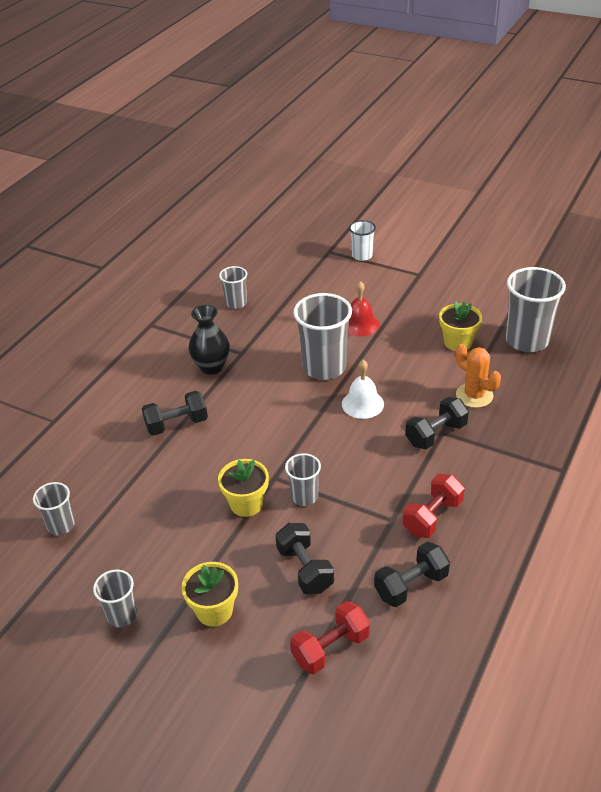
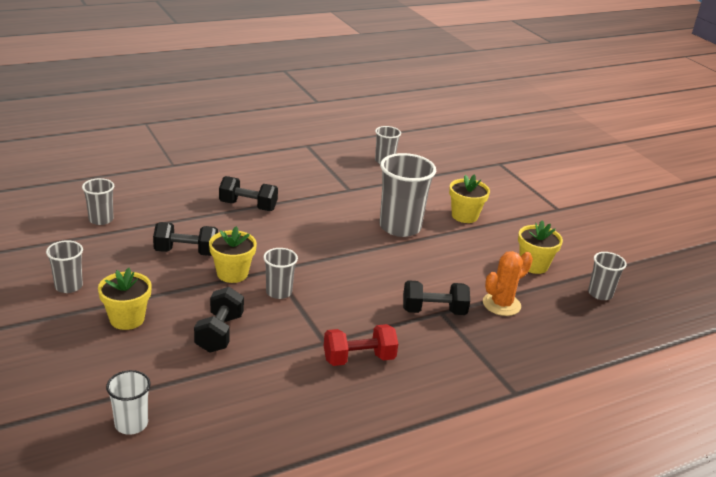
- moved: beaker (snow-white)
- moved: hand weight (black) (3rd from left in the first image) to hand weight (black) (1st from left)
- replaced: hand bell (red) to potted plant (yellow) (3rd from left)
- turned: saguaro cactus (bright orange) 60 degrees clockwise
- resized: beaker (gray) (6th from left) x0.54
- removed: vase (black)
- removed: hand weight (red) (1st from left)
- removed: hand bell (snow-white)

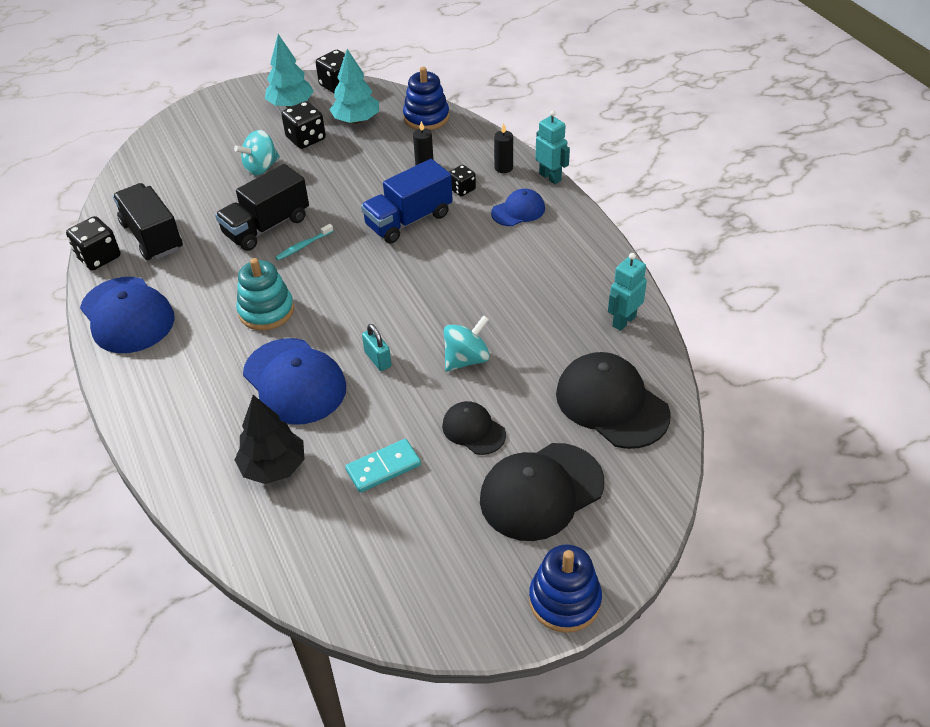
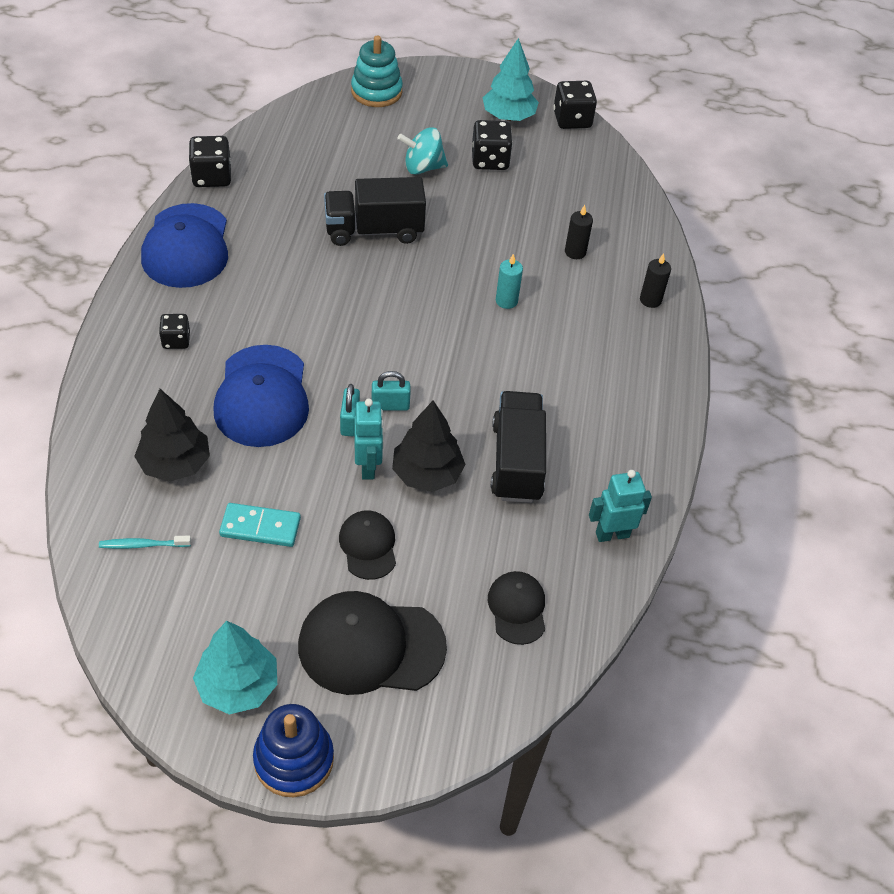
- moved: toothbrush (aqua)
- moved: die (black) (4th from left in the first image) to die (black) (1st from left)
- moved: fir tree (aqua) (2nd from left in the first image) to fir tree (aqua) (1st from left)
- moved: stacking toy (aqua)
- moved: robot figure (aqua) (1st from left)
- added: small lock (aqua) (2nd from left)
- replaced: whirligig (aqua) (2nd from left) to fir tree (black) (2nd from left)
- resized: peaked cap (black) (3rd from left) x0.55
- moved: toy truck (black) (1st from left in the first image) to toy truck (black) (2nd from left)
- replaced: toy truck (cobalt) to pillar candle (aqua)
- removed: stacking toy (cobalt) (1st from left)
- removed: peaked cap (cobalt) (3rd from left)

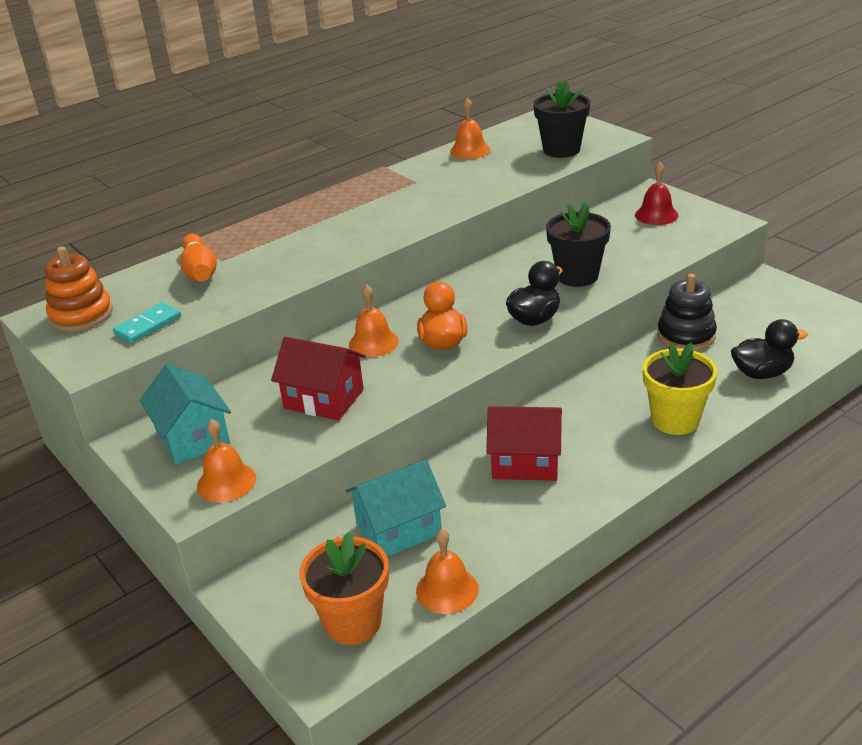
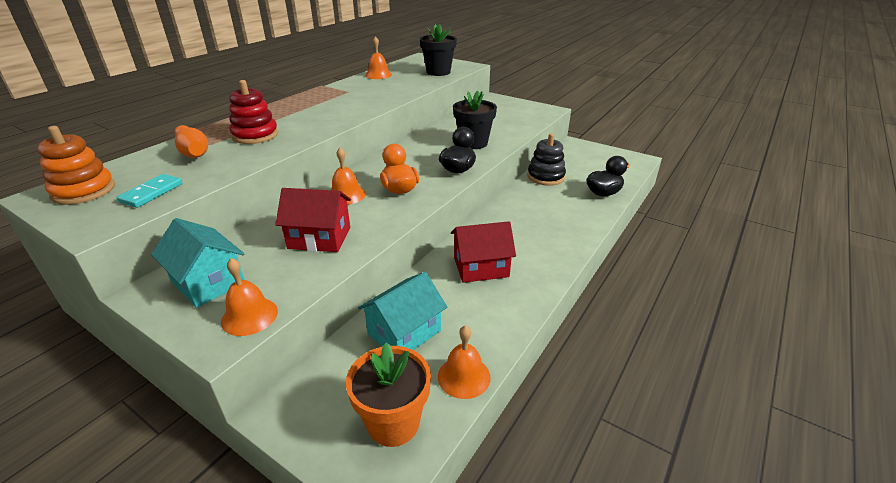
- added: stacking toy (red)
- removed: hand bell (red)
- removed: potted plant (yellow)

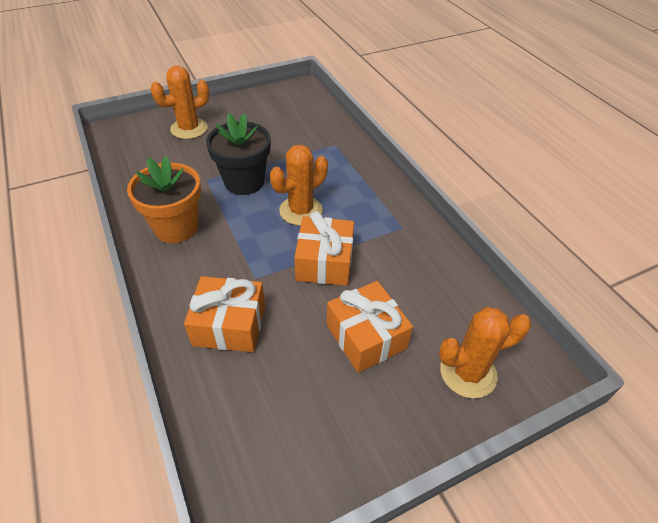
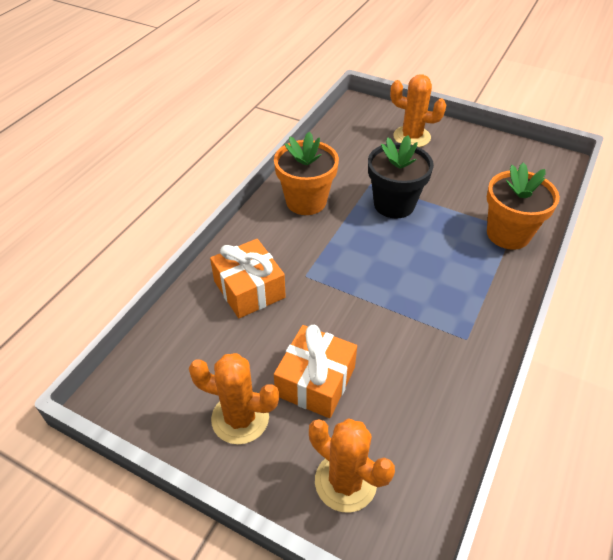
- moved: saguaro cactus (bright orange) (2nd from left in the first image) to saguaro cactus (bright orange) (1st from left)
- added: potted plant (bright orange) (2nd from left)
- removed: gift (bright orange) (2nd from left)

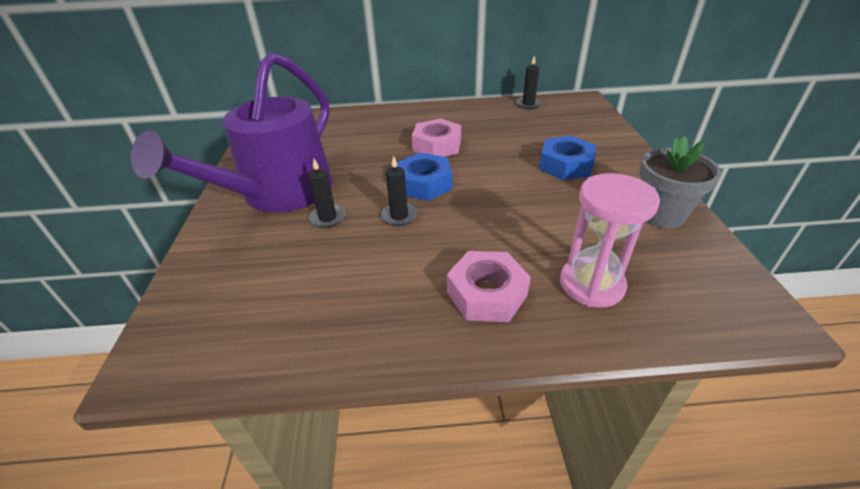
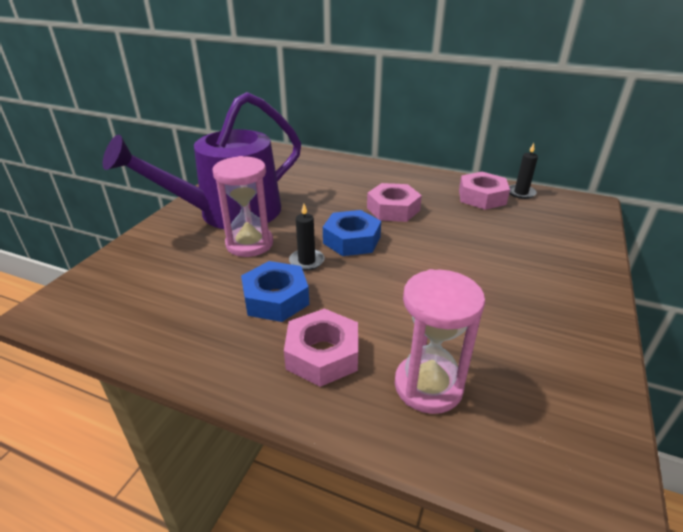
- replaced: pillar candle (black) (1st from left) to sandglass (pink) (1st from left)
- moved: hex nut (cobalt) (2nd from left in the first image) to hex nut (cobalt) (1st from left)
- added: hex nut (pink) (3rd from left)
- removed: potted plant (gray)

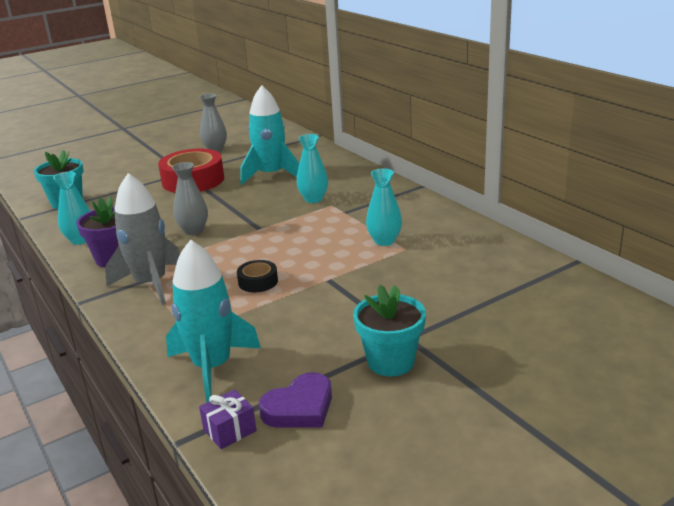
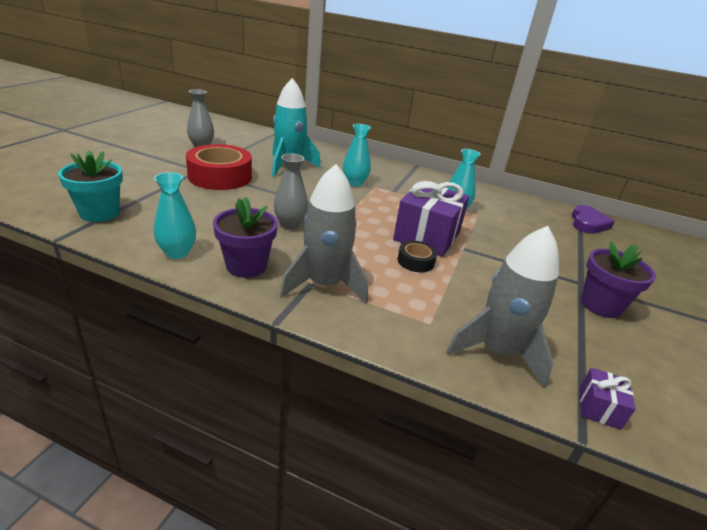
- added: gift (violet) (1st from left)
- recoloured: toy rocket (aqua) (1st from left) to toy rocket (gray) (2nd from left)
- moved: heart (violet)
- recoloured: potted plant (aqua) (2nd from left) to potted plant (violet) (2nd from left)

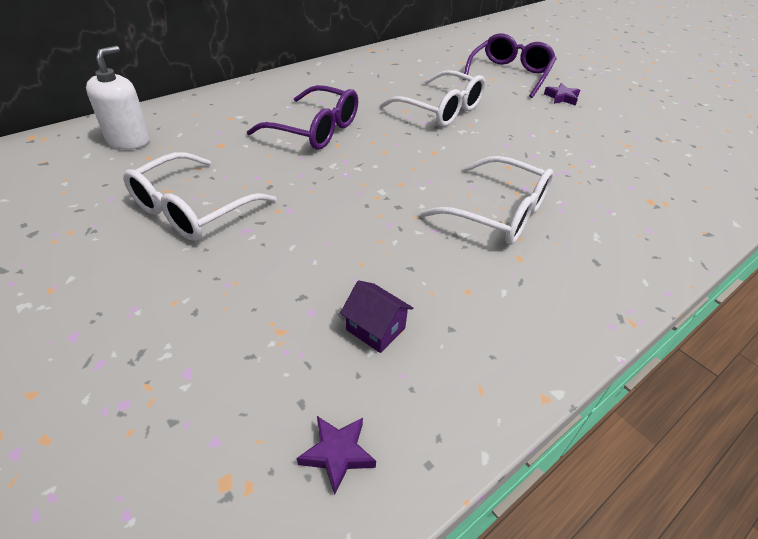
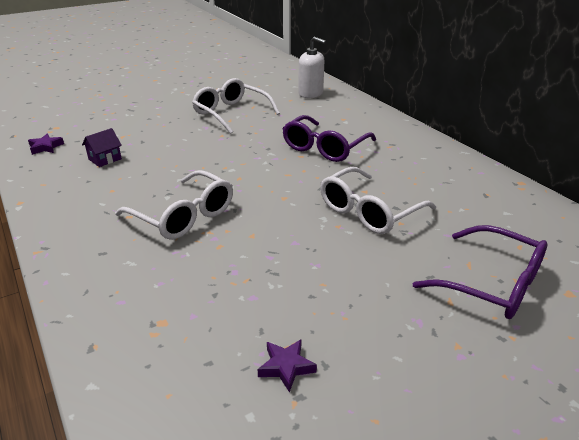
- turned: glasses (snow-white) (3rd from left in the first image) 90 degrees counterclockwise
- moved: star shape (violet) (2nd from left)

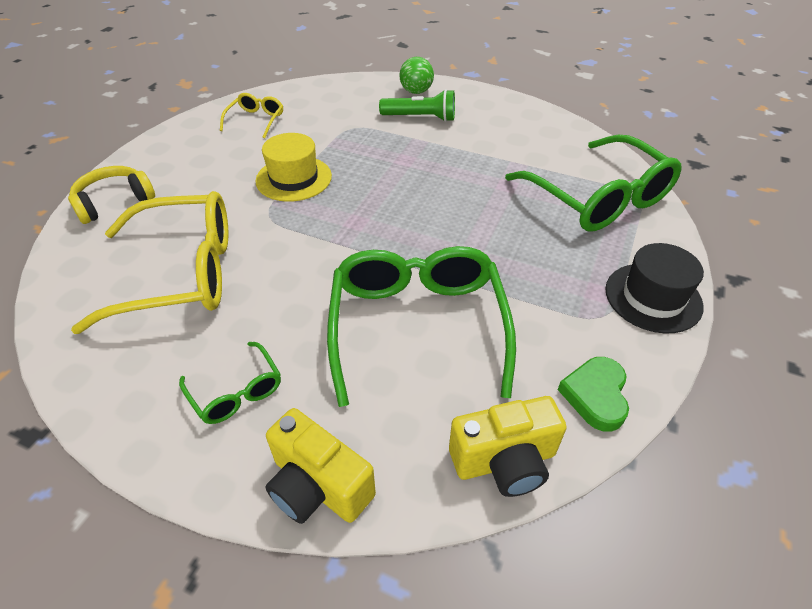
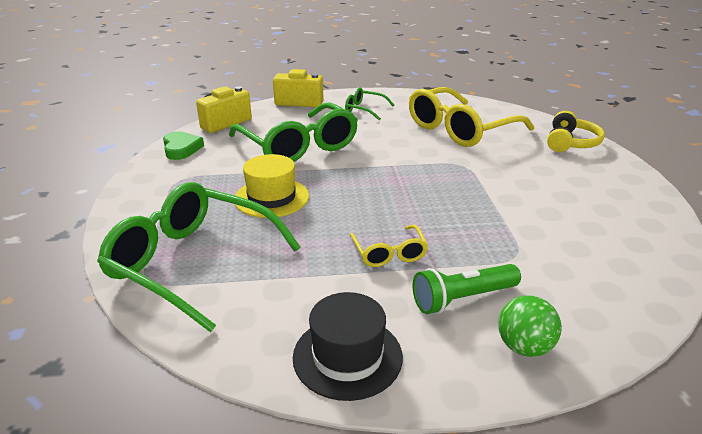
- moved: top hat (yellow)
- moved: top hat (black)
- moved: glasses (yellow) (2nd from left in the first image) to glasses (yellow) (1st from left)

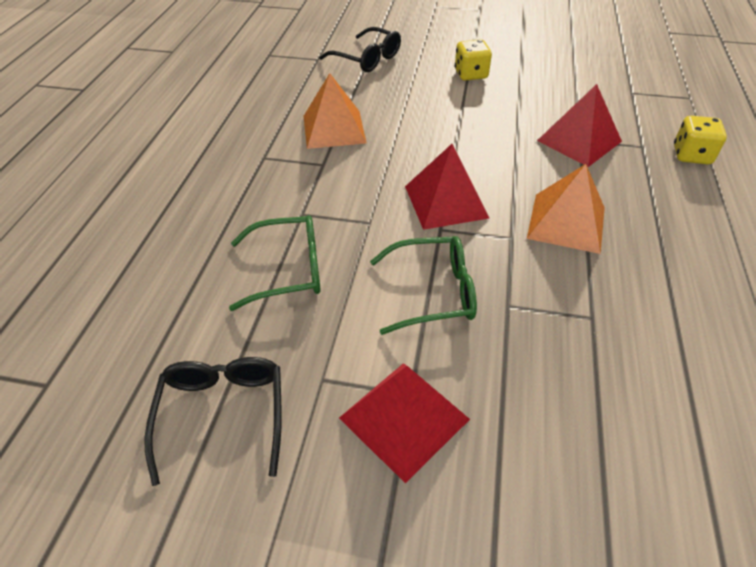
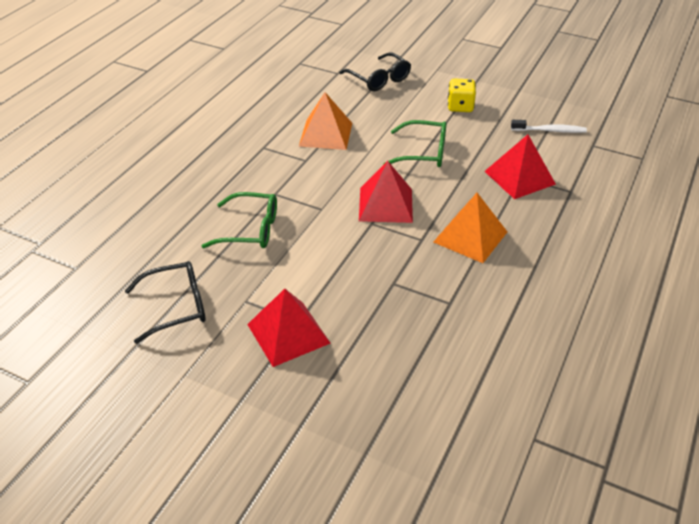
- turned: glasses (black) (1st from left) 60 degrees clockwise
- moved: glasses (green) (2nd from left)
- added: toothbrush (snow-white)
- removed: die (yellow) (2nd from left)

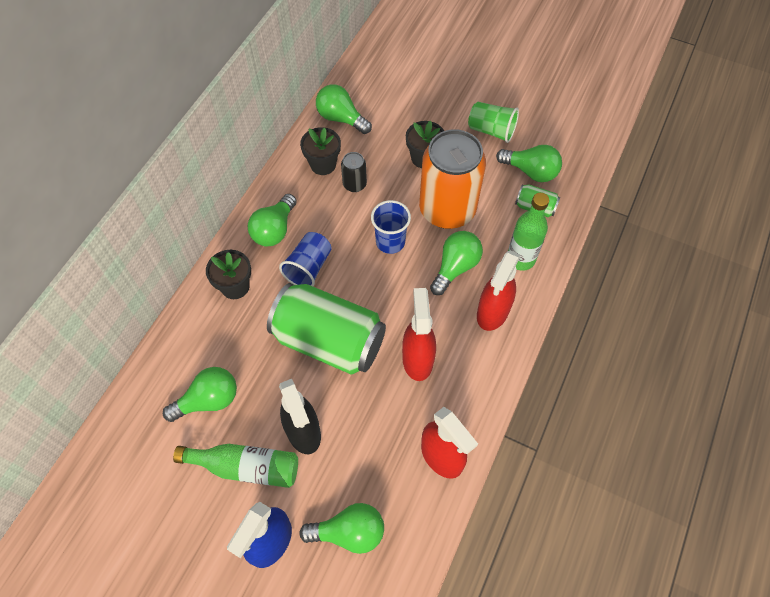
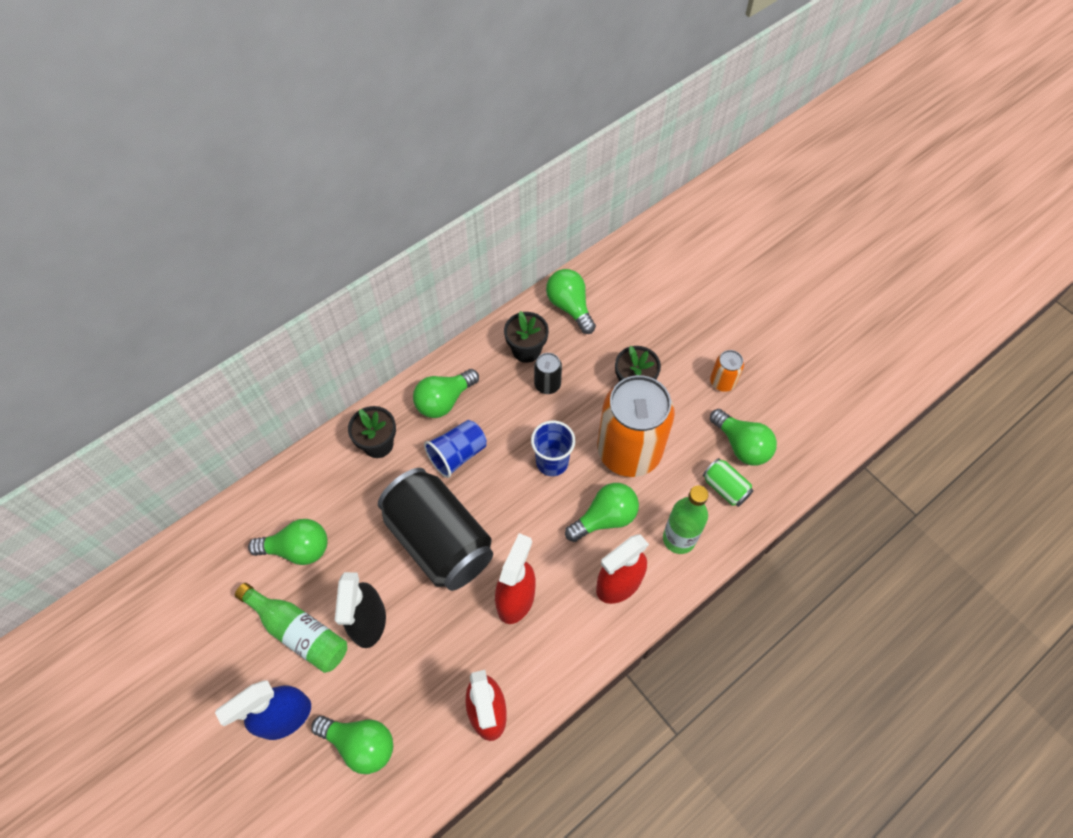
- recoloured: soda can (green) (1st from left) to soda can (black) (1st from left)
- replaced: beaker (green) to soda can (bright orange) (2nd from left)

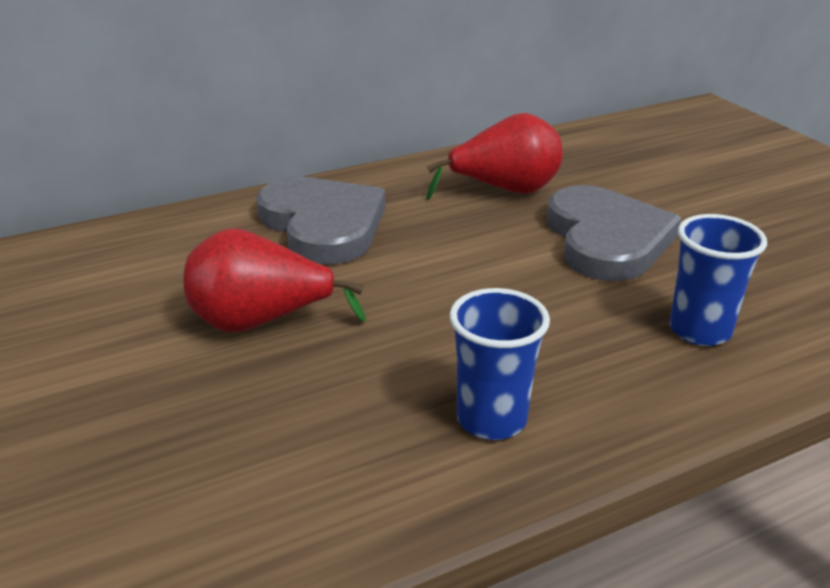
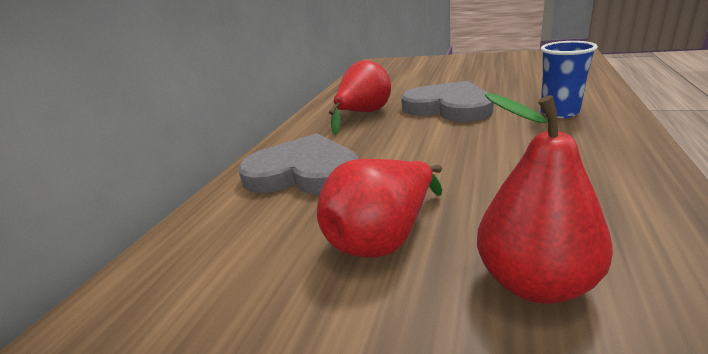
- added: pear (red) (3rd from left)
- removed: beaker (cobalt) (1st from left)

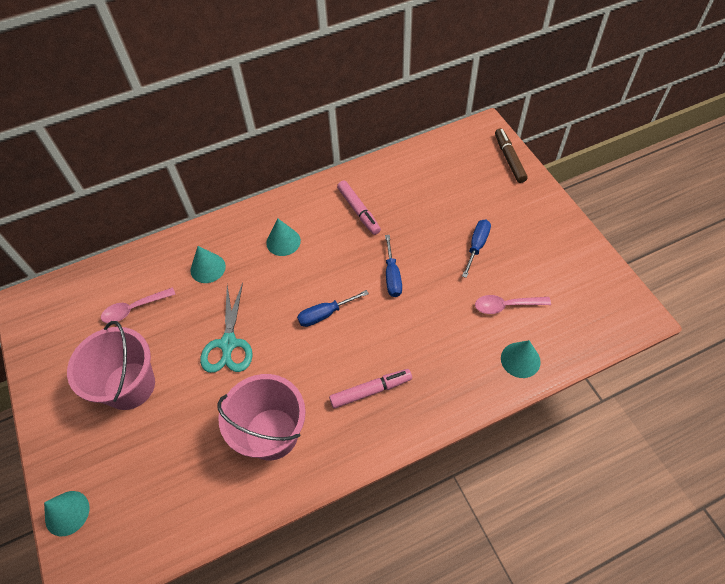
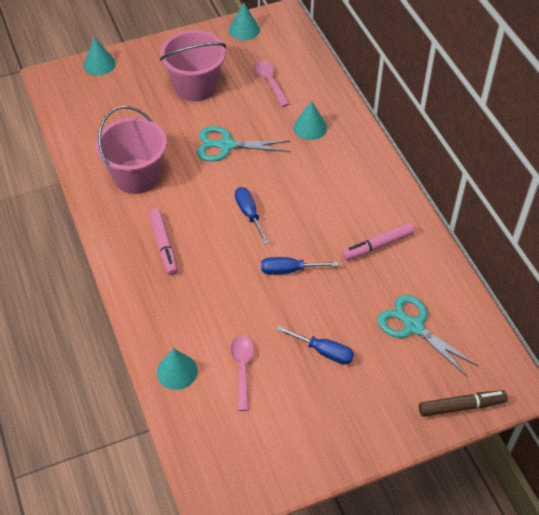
- moved: cone shape (aqua) (3rd from left)
- added: pair of scissors (aqua) (2nd from left)

